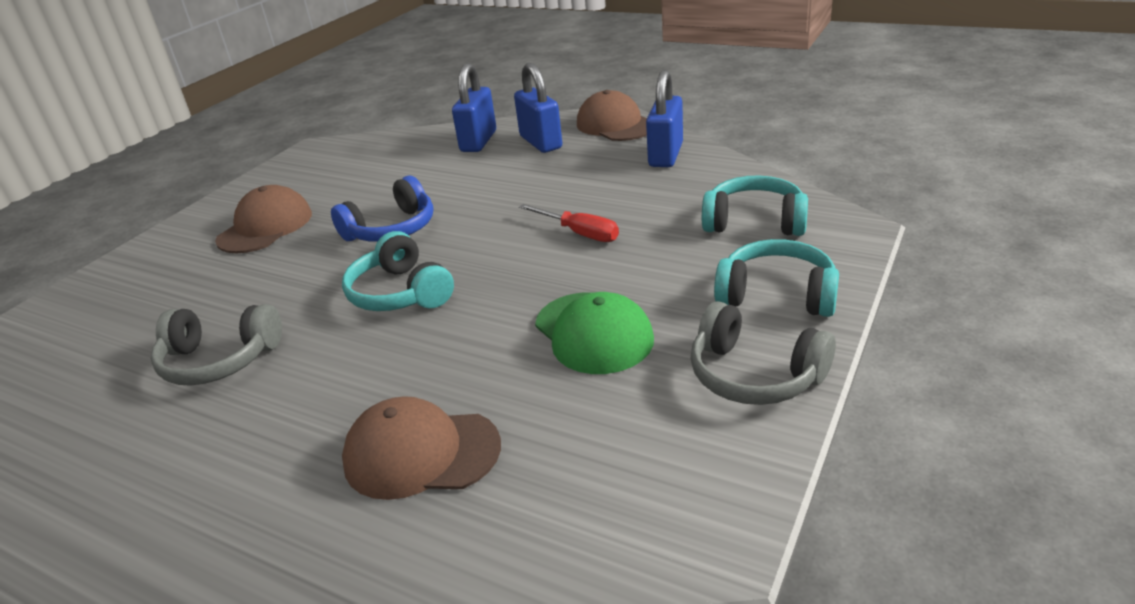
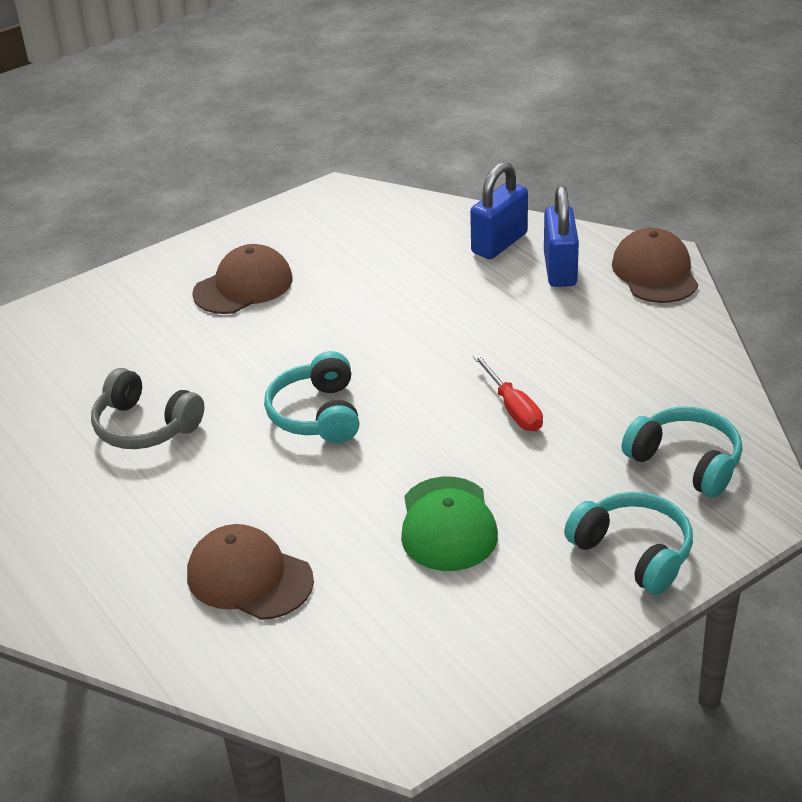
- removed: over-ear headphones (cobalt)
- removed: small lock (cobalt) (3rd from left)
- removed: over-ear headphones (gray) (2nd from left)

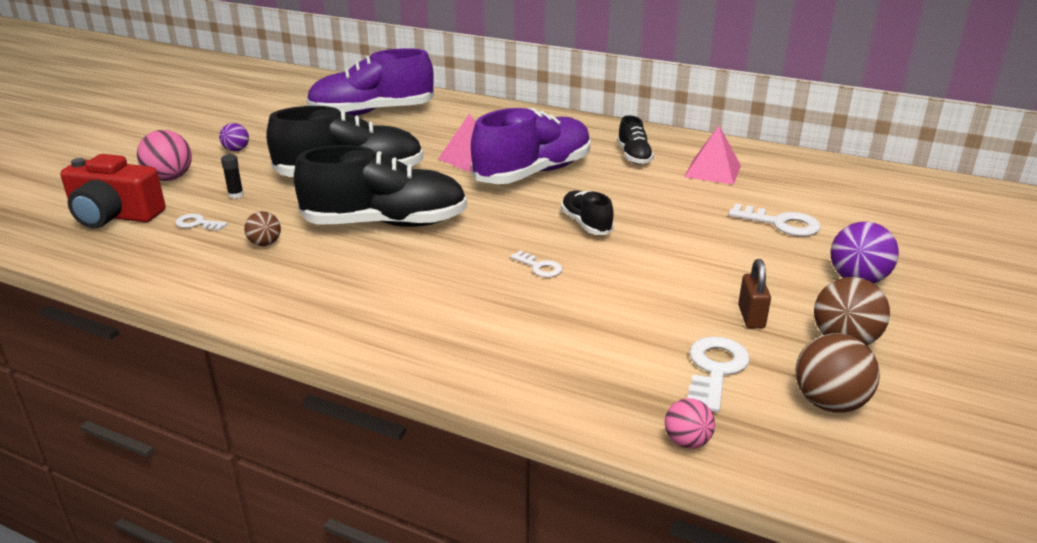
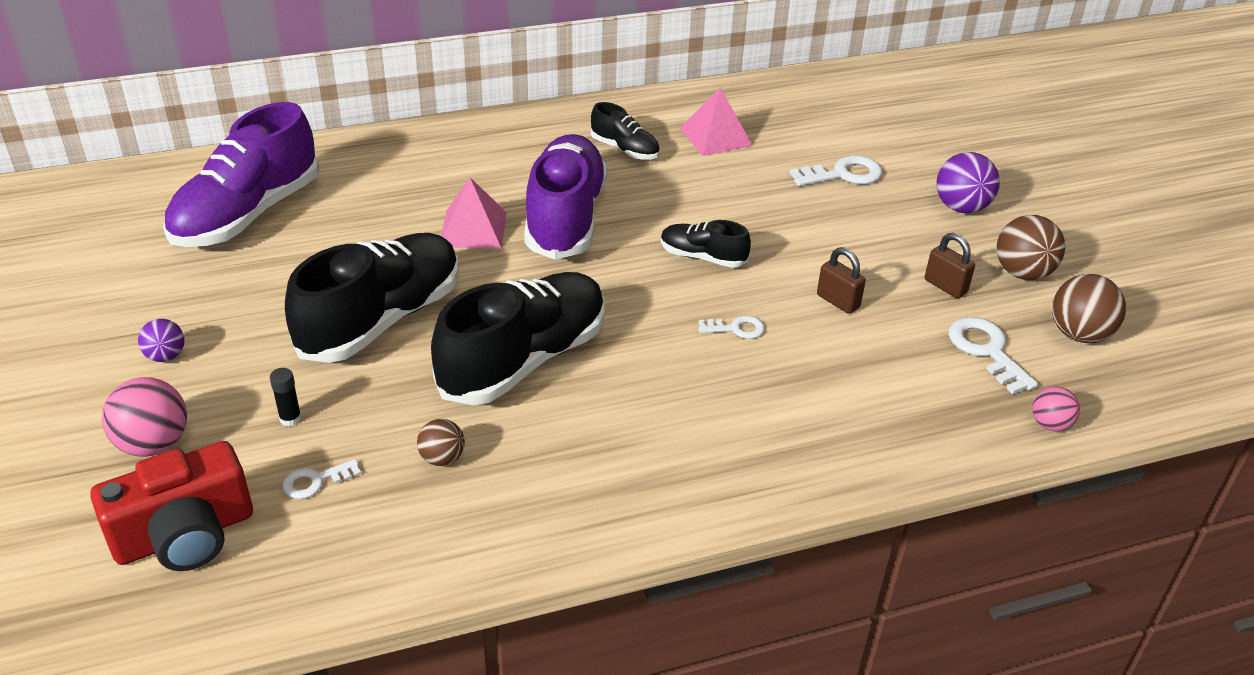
- added: small lock (russet) (1st from left)

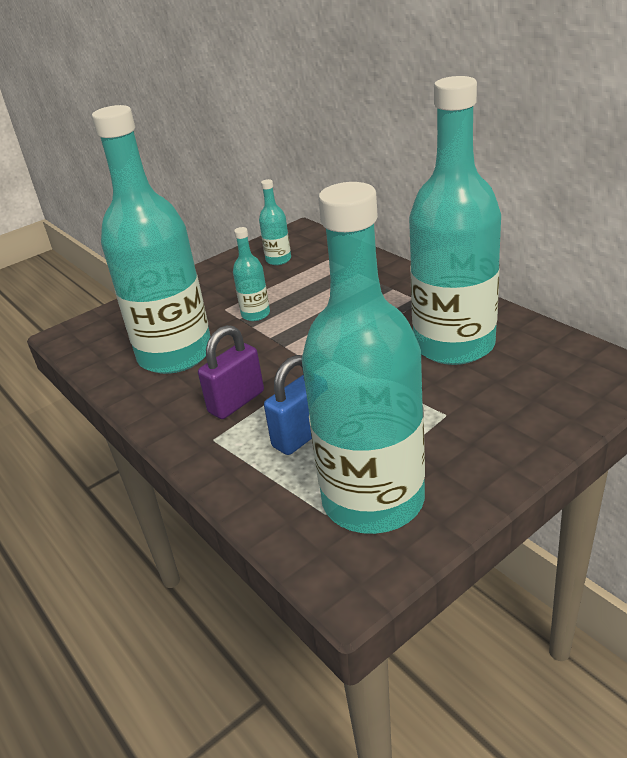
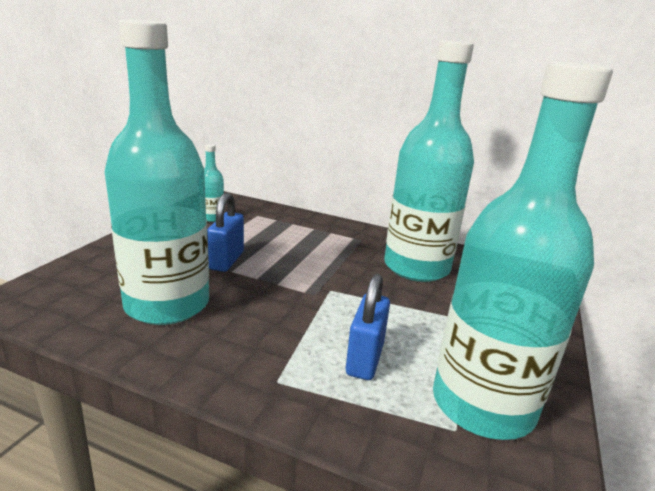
- replaced: bottle (aqua) (2nd from left) to small lock (cobalt) (1st from left)
- removed: small lock (violet)

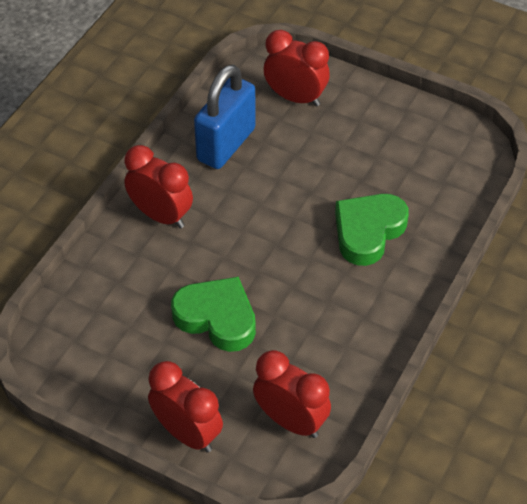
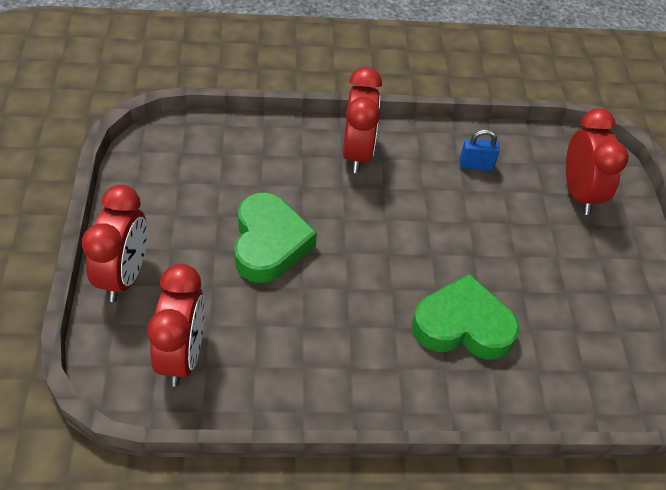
- resized: small lock (cobalt) x0.44

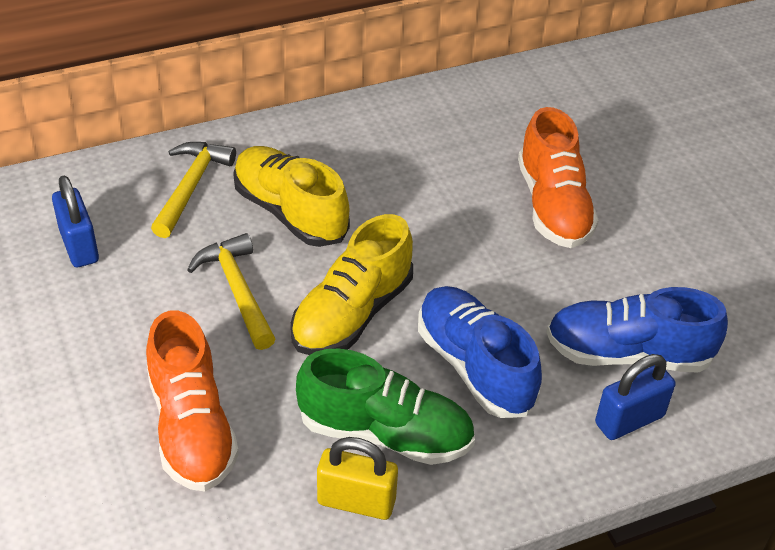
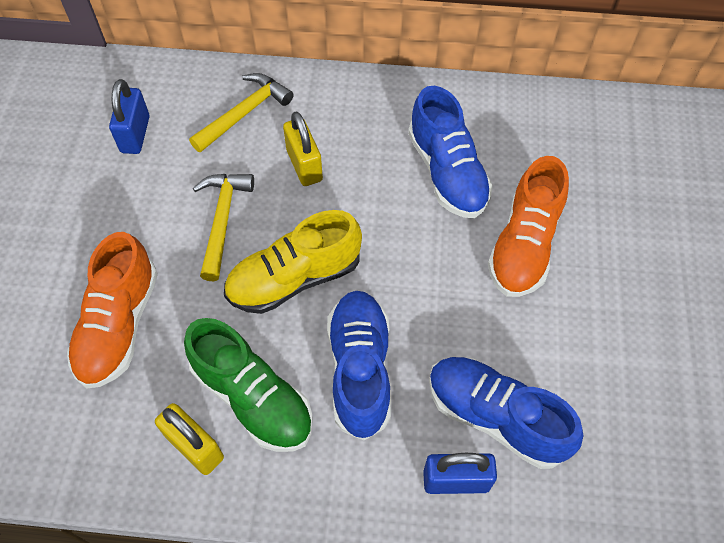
- replaced: sneaker (yellow) (1st from left) to small lock (yellow) (2nd from left)
- added: sneaker (cobalt) (2nd from left)

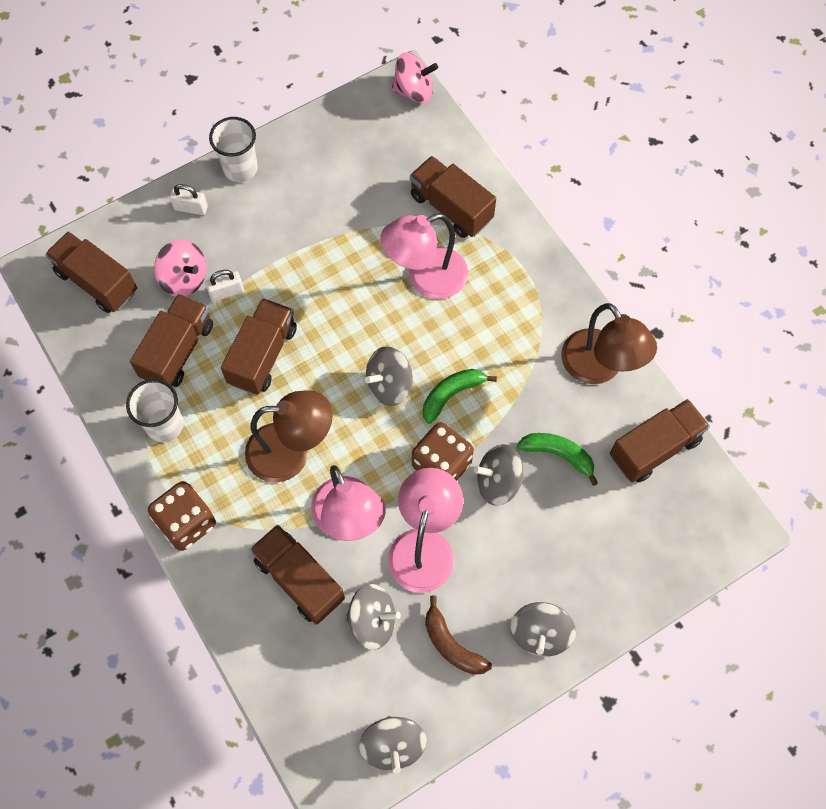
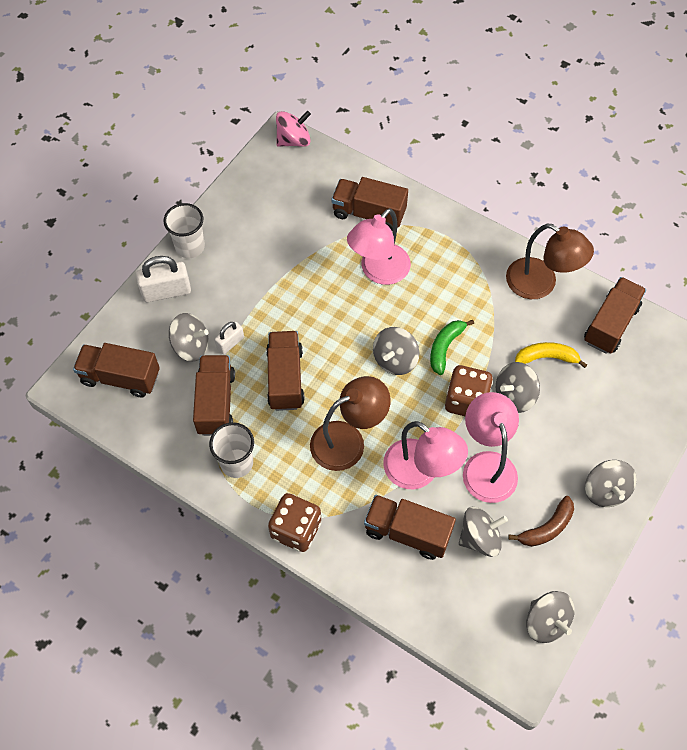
- resized: small lock (snow-white) (1st from left) x1.70
- recoloured: whirligig (pink) (1st from left) to whirligig (gray) (1st from left)
- turned: toy banana (russet) 60 degrees counterclockwise
- recoloured: toy banana (green) (2nd from left) to toy banana (yellow)

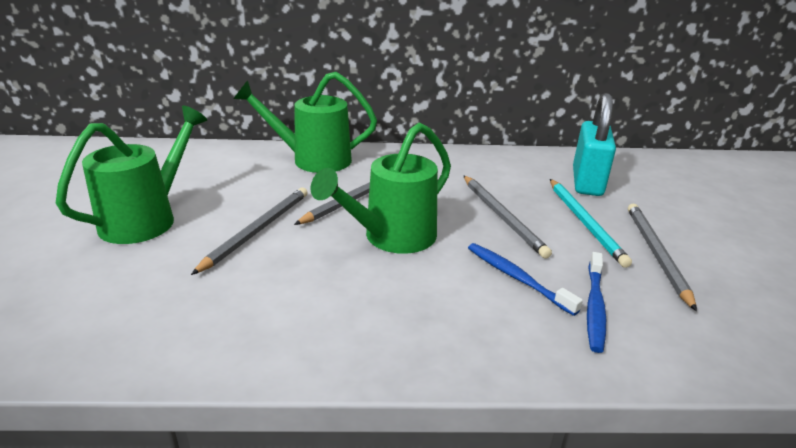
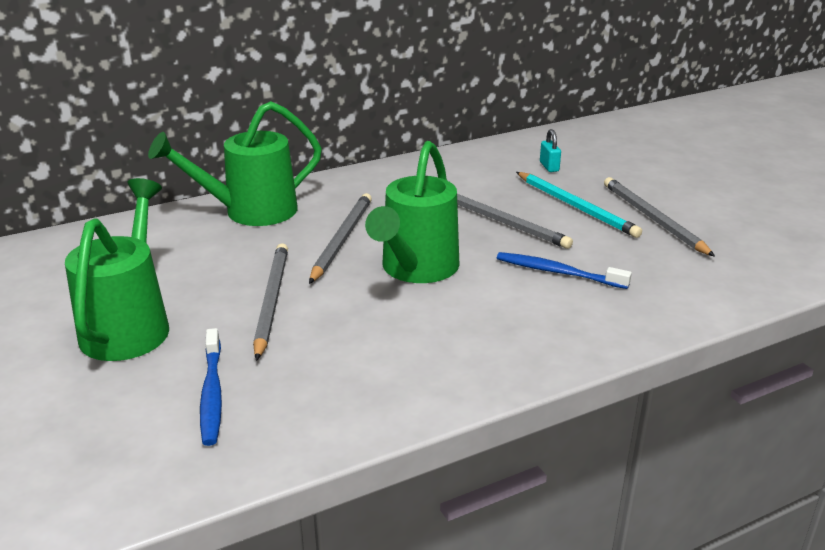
- moved: toothbrush (cobalt) (2nd from left in the first image) to toothbrush (cobalt) (1st from left)
- resized: small lock (aqua) x0.41

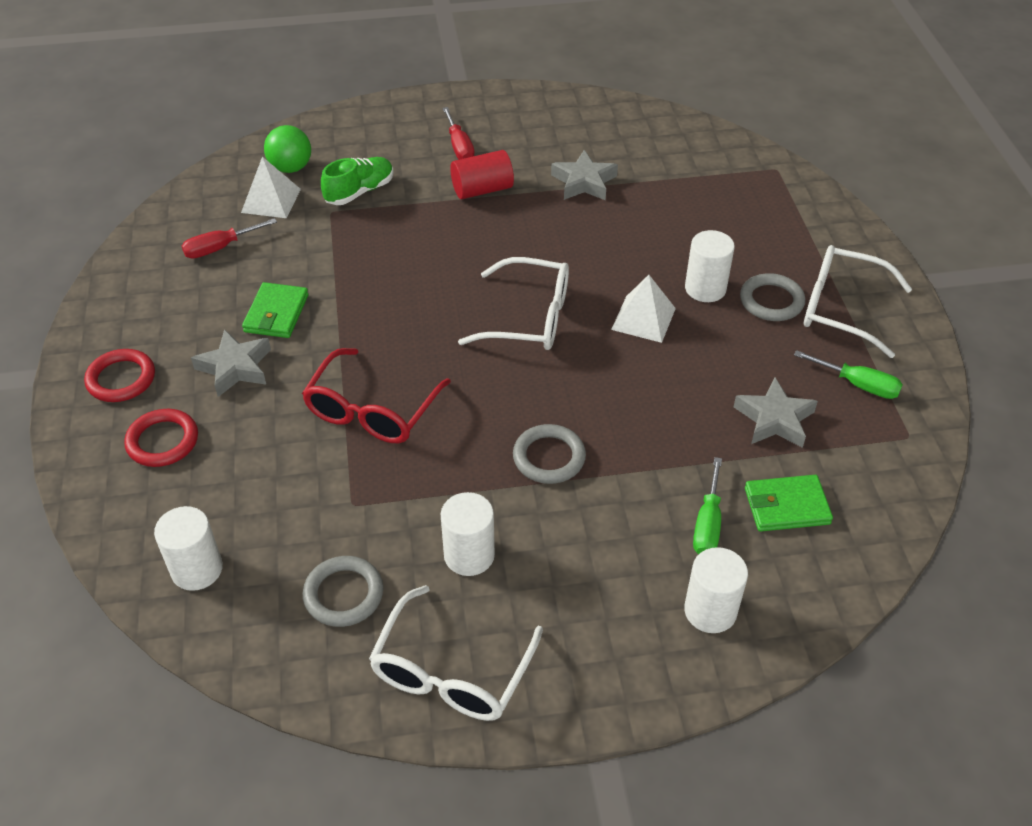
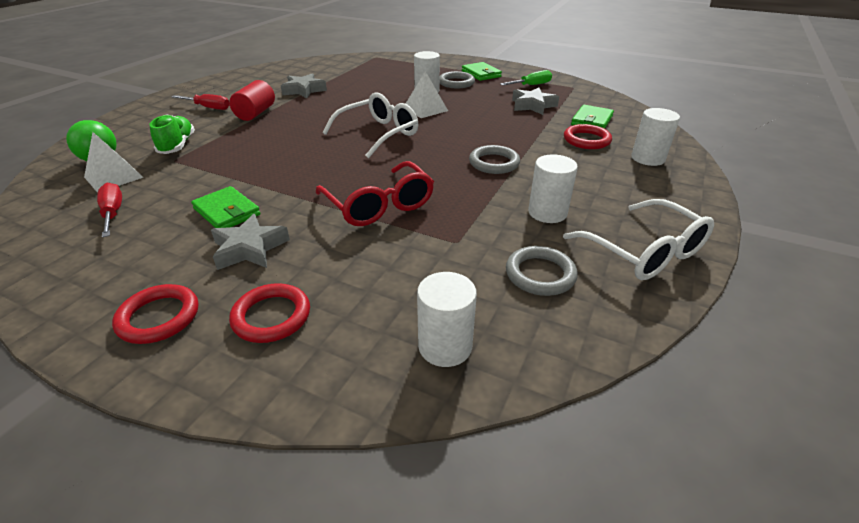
- turned: hand screwdriver (red) (1st from left) 150 degrees clockwise
- replaced: glasses (snow-white) (3rd from left) to wallet (green) (2nd from left)
- replaced: hand screwdriver (green) (1st from left) to ring (red) (3rd from left)

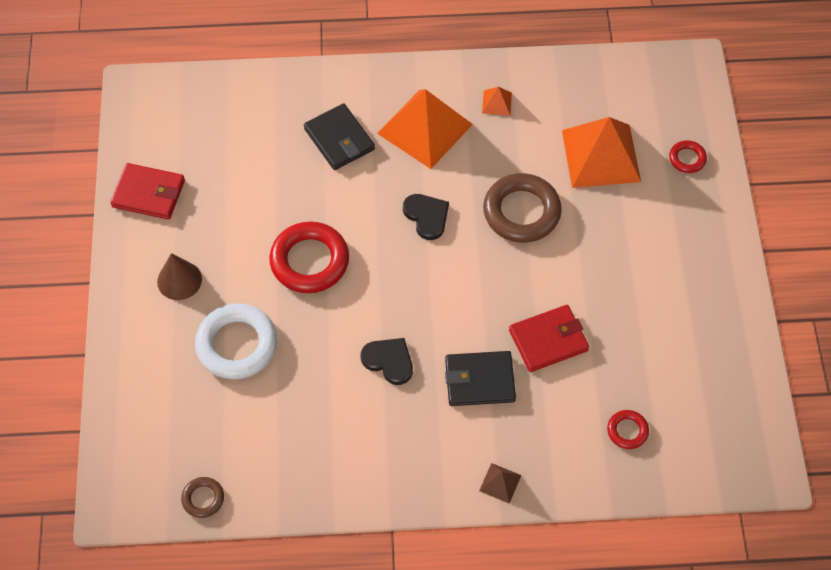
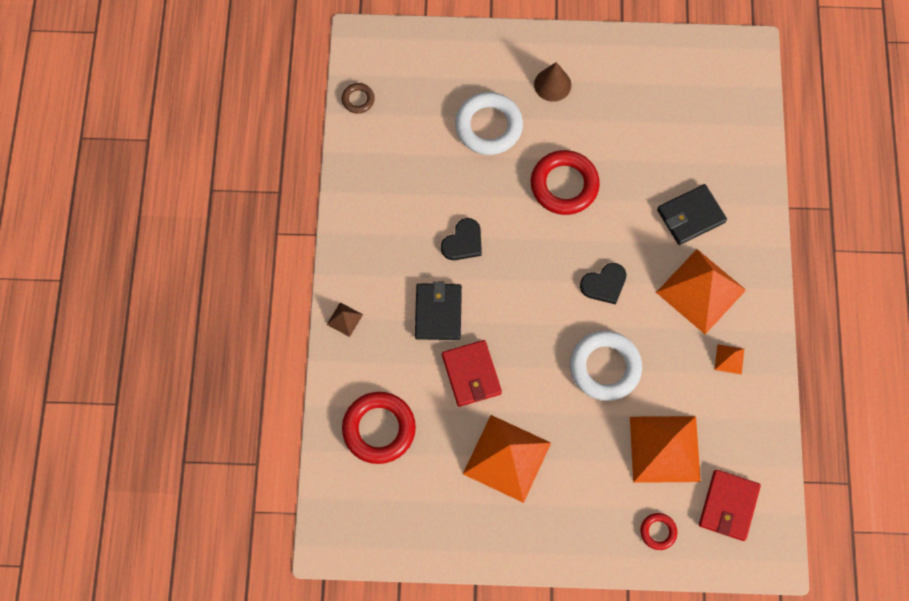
- resized: ring (red) (2nd from left in the first image) x2.03
- added: pyramid shape (bright orange) (1st from left)
- recoloured: ring (russet) (2nd from left) to ring (snow-white) (2nd from left)
- moved: wallet (red) (1st from left in the first image) to wallet (red) (2nd from left)

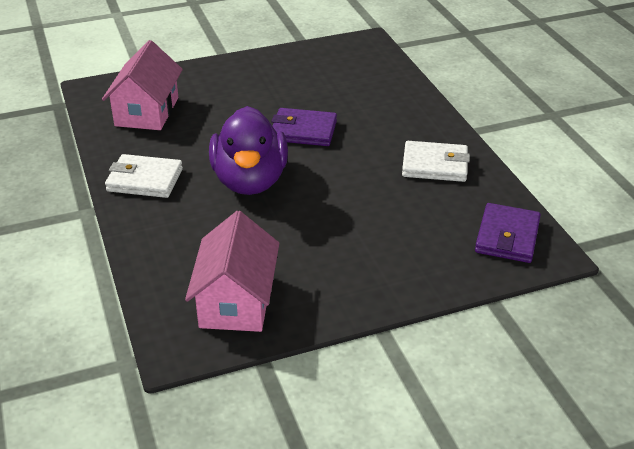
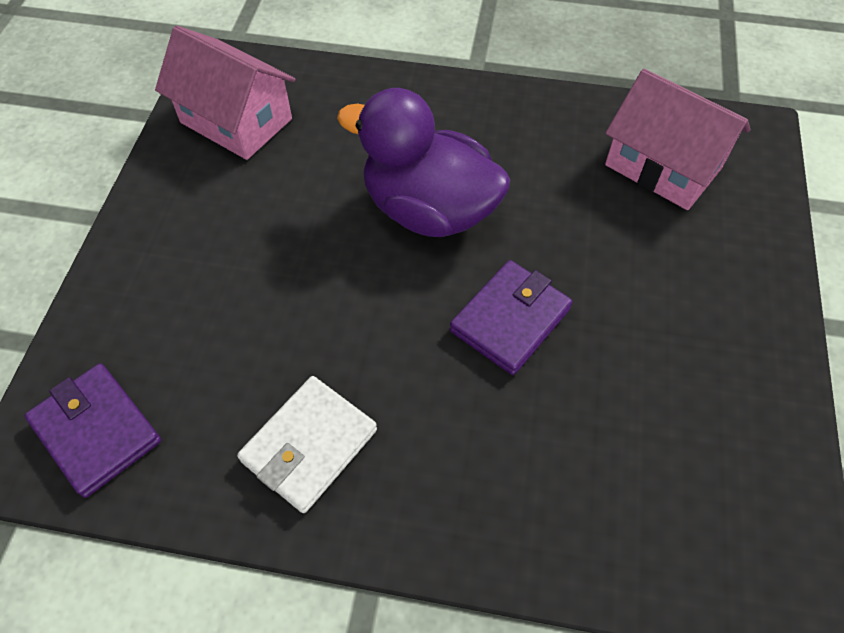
- removed: wallet (snow-white) (1st from left)

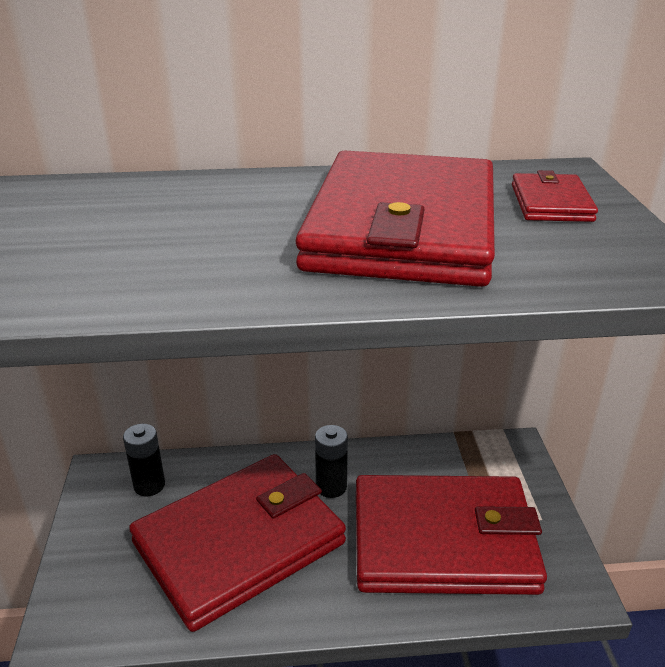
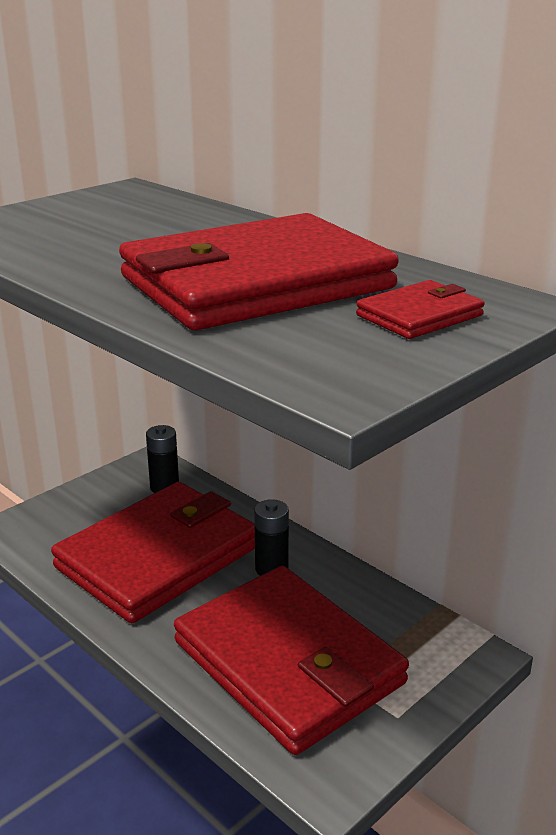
- turned: wallet (red) (1st from left) 60 degrees counterclockwise

